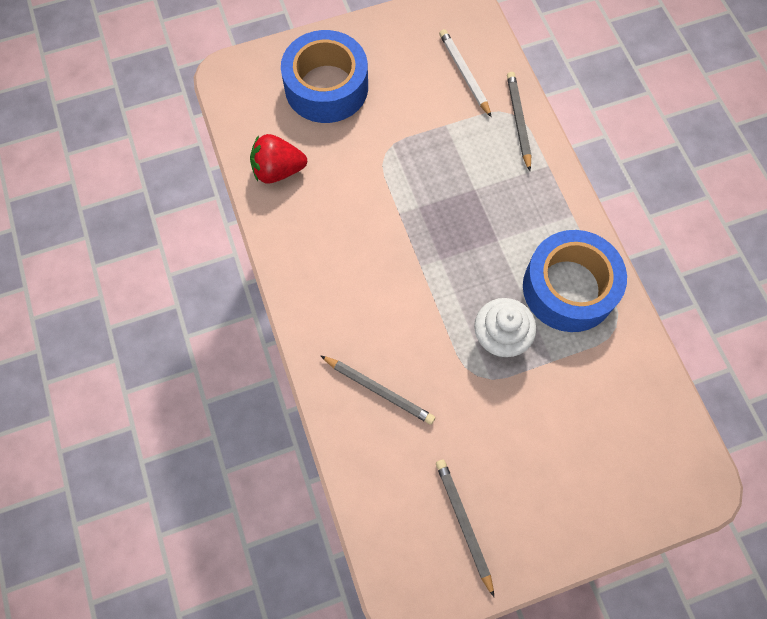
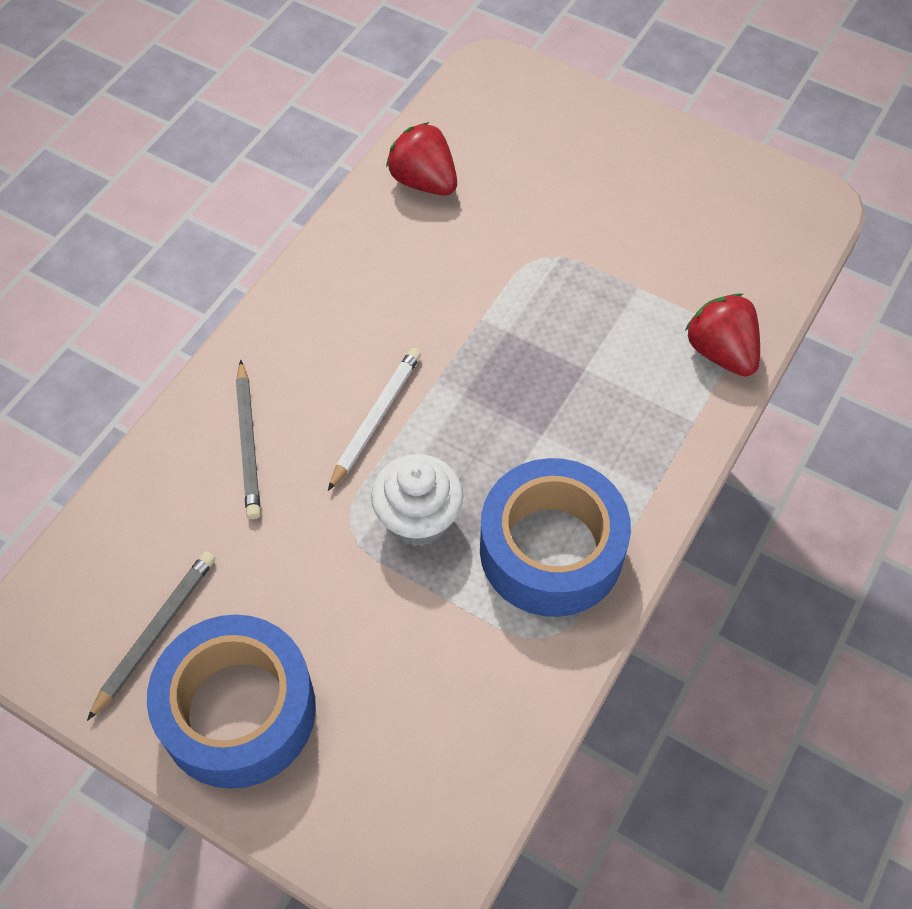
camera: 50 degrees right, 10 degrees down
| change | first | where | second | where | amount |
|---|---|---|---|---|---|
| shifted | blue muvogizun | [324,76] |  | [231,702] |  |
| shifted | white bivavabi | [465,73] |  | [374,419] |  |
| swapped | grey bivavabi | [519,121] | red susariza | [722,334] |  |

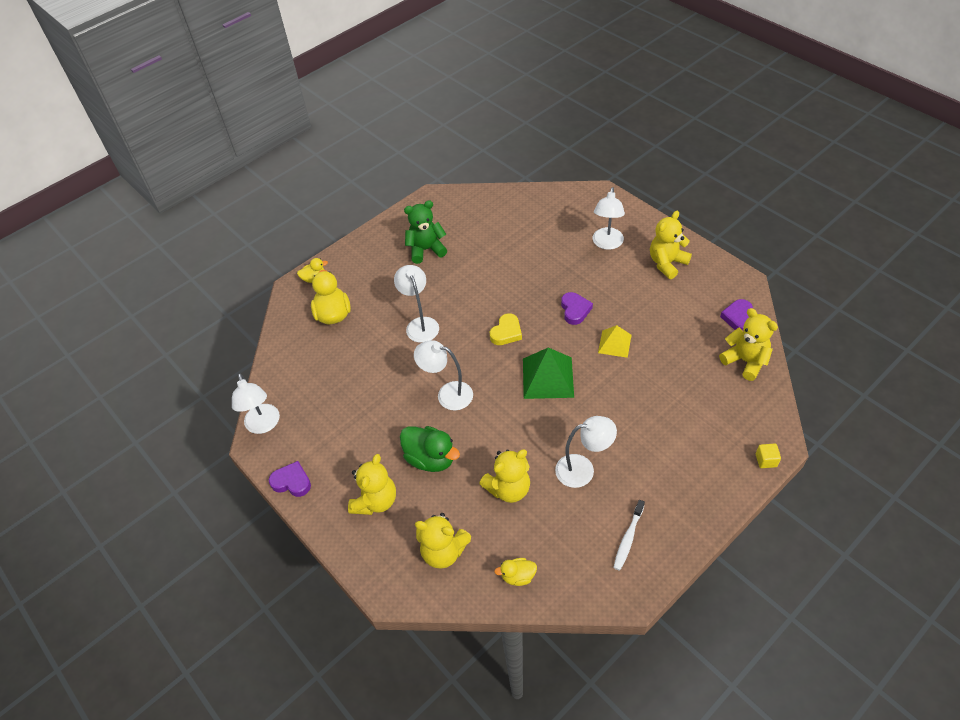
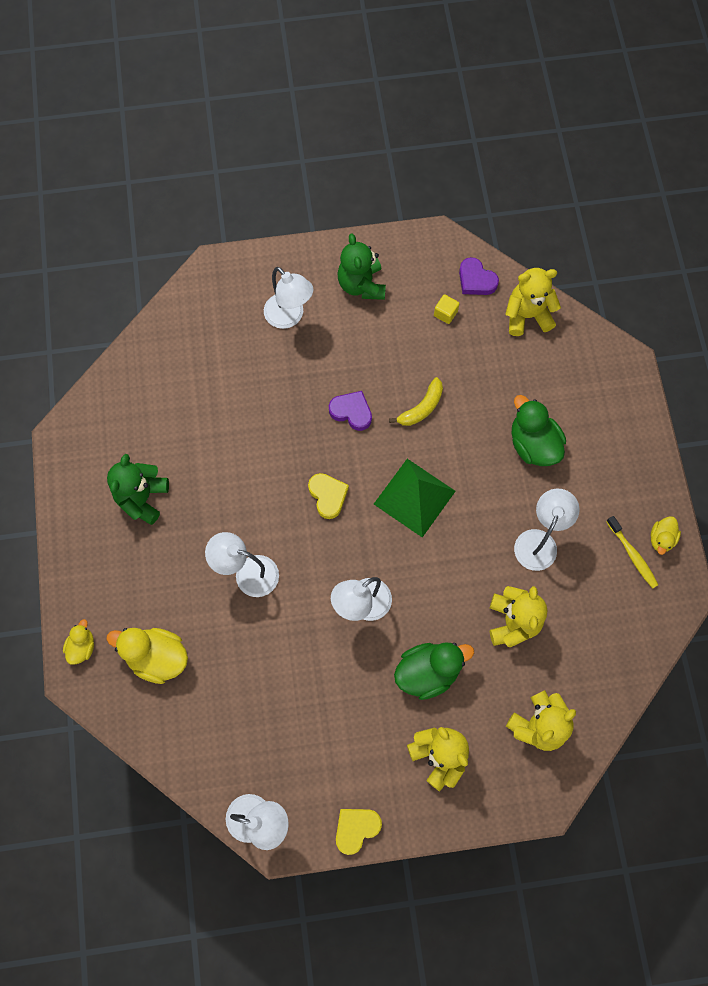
camera: 60 degrees left, 20 degrees up
| change | first | where | second | where | amount |
|---|---|---|---|---|---|
| repainted | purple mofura | [290,479] | yellow mofura | [359,832] |  |
| repainted | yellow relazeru | [671,245] | green relazeru | [361,267] |  |
| swapped | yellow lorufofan | [614,341] | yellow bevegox | [416,401] |  |
| shifted | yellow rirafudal | [768,455] |  | [447,309] |  |
| new |  |  | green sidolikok | [539,430] |  |
| repainted | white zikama | [629,535] | yellow zikama | [632,552] |  |
| shifted | yellow sidolikok | [515,572] |  | [665,535] |  |

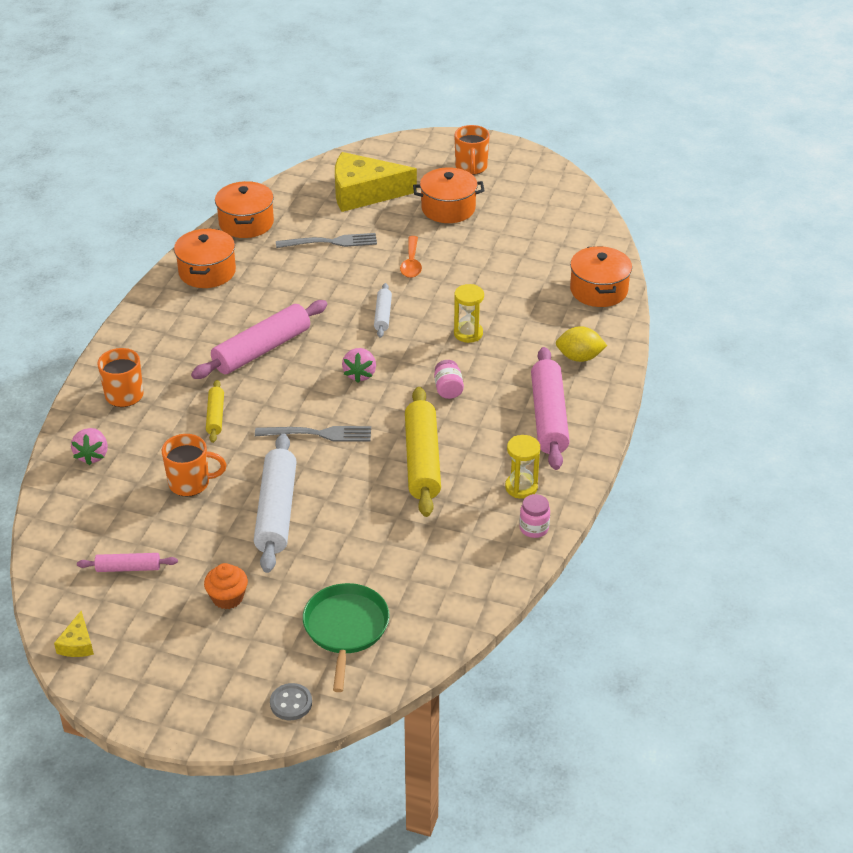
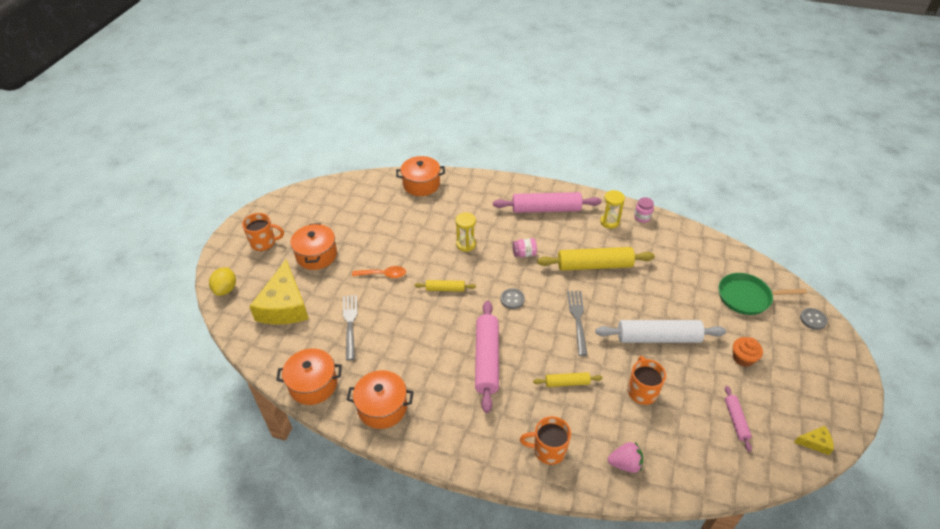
camera: 90 degrees left, 5 degrees up
| change | first | where | second | where | amount |
|---|---|---|---|---|---|
| shifted | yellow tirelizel | [581,344] |  | [222,281] |  |
| repainted | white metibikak | [383,310] | yellow metibikak | [445,286] |  |
| rotated | pink metibikak | [259,339] |  | [487,357] | 45 degrees clockwise |
| swapped | pink susariza | [359,365] | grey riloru | [512,298] |  |

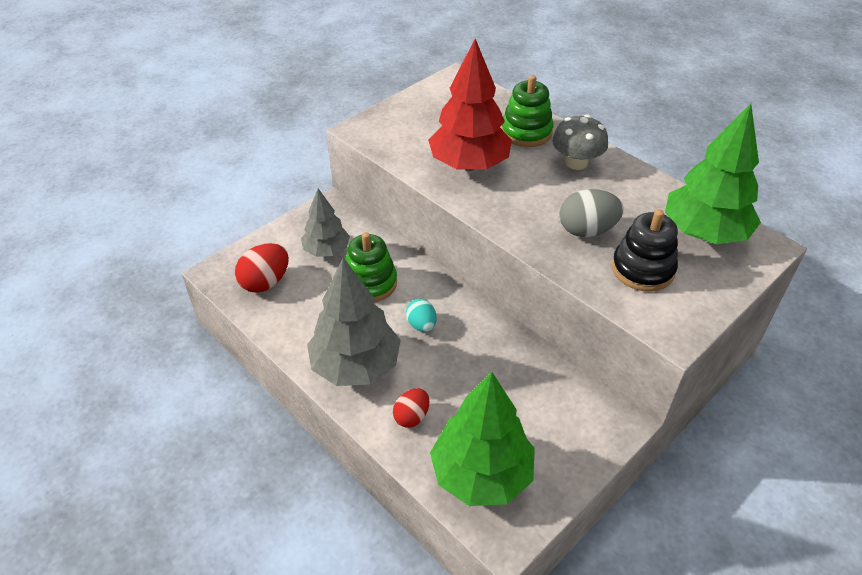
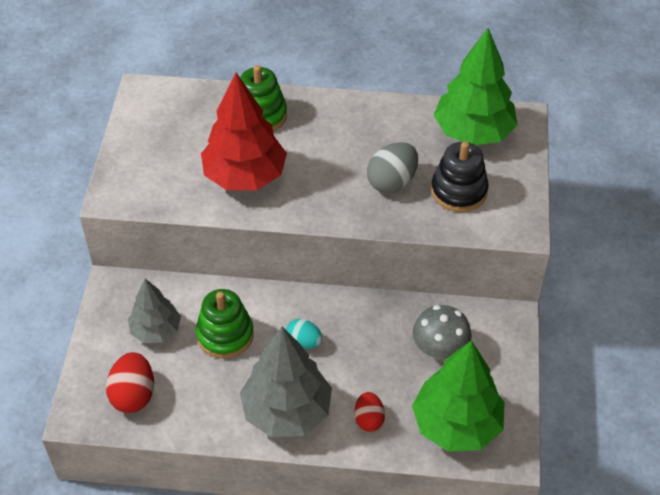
camera: 40 degrees left, 5 degrees up
| change | first | where | second | where | amount |
|---|---|---|---|---|---|
| shifted | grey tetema | [580,142] |  | [442,332] |  |

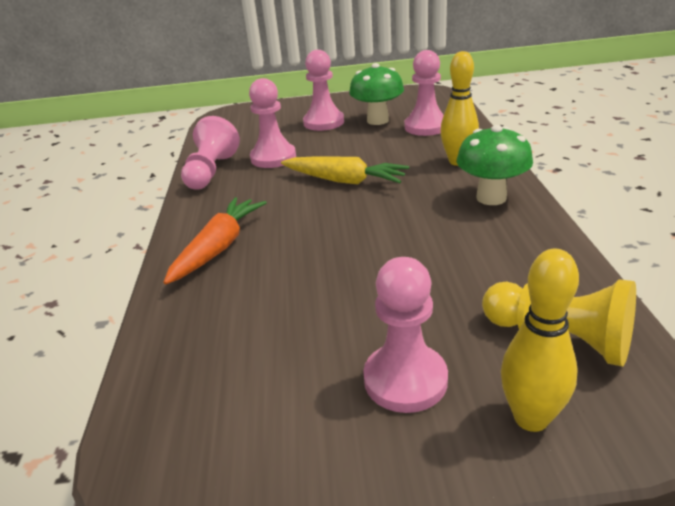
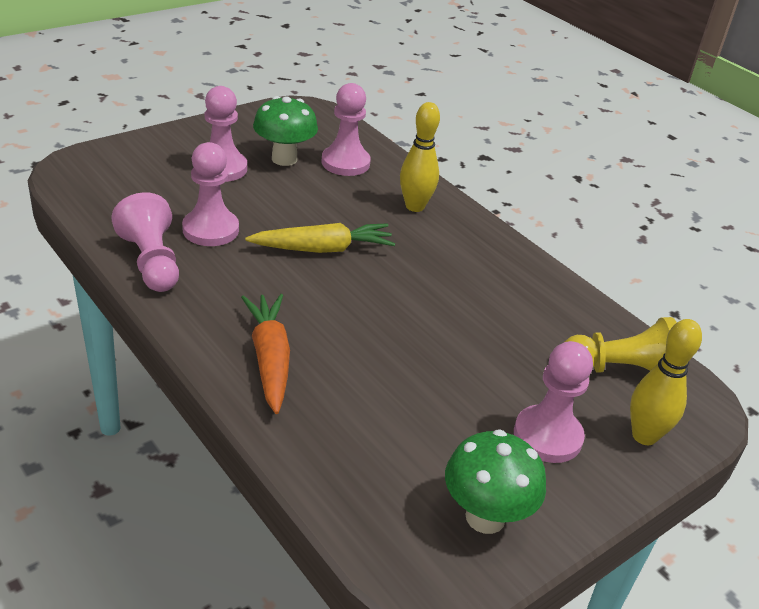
camera: 40 degrees left, 5 degrees up
| change | first | where | second | where | amount |
|---|---|---|---|---|---|
| shifted | green tetema | [495,165] |  | [495,481] |  |

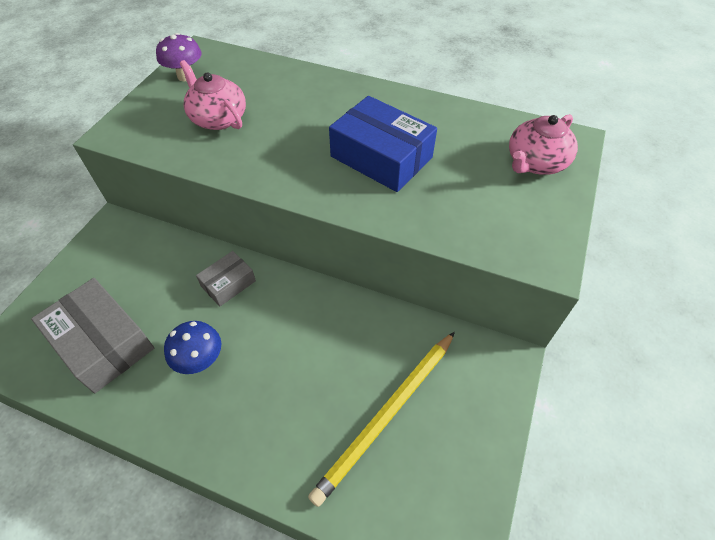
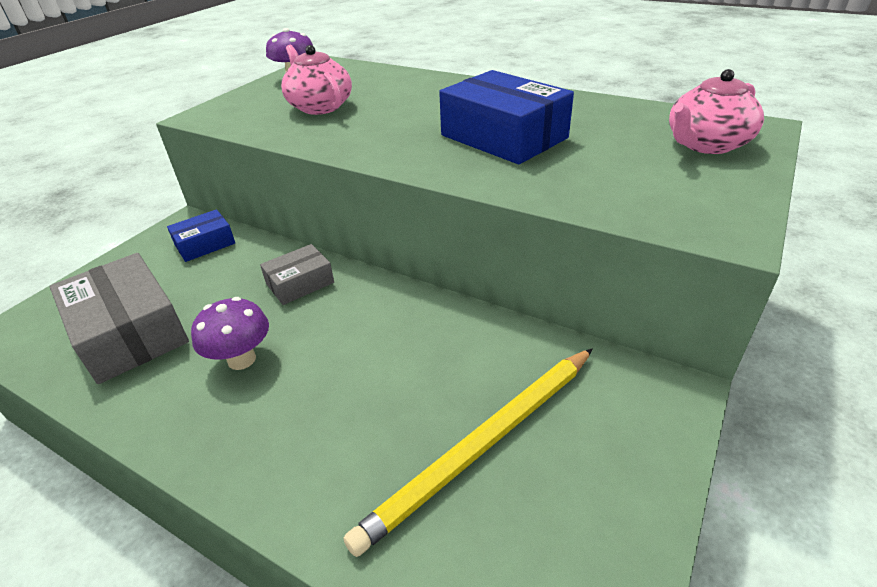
camera: 10 degrees right, 15 degrees down
| change | first | where | second | where | amount |
|---|---|---|---|---|---|
| new |  |  | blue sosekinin | [201,235] |  |
| repainted | blue tetema | [193,347] | purple tetema | [230,333] |  |

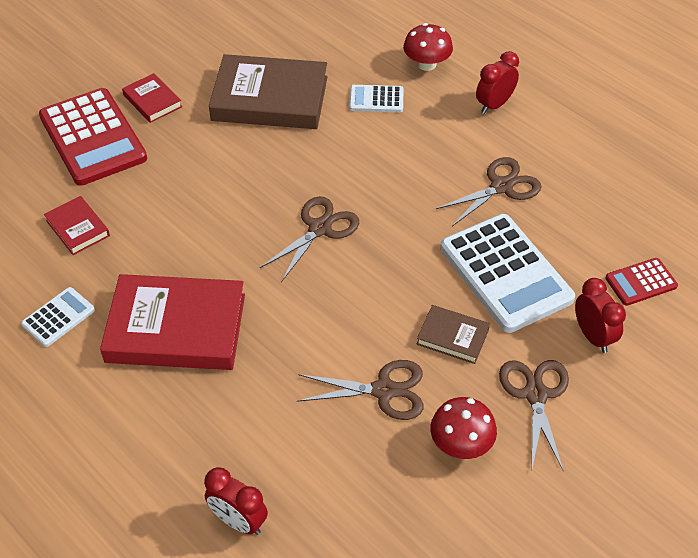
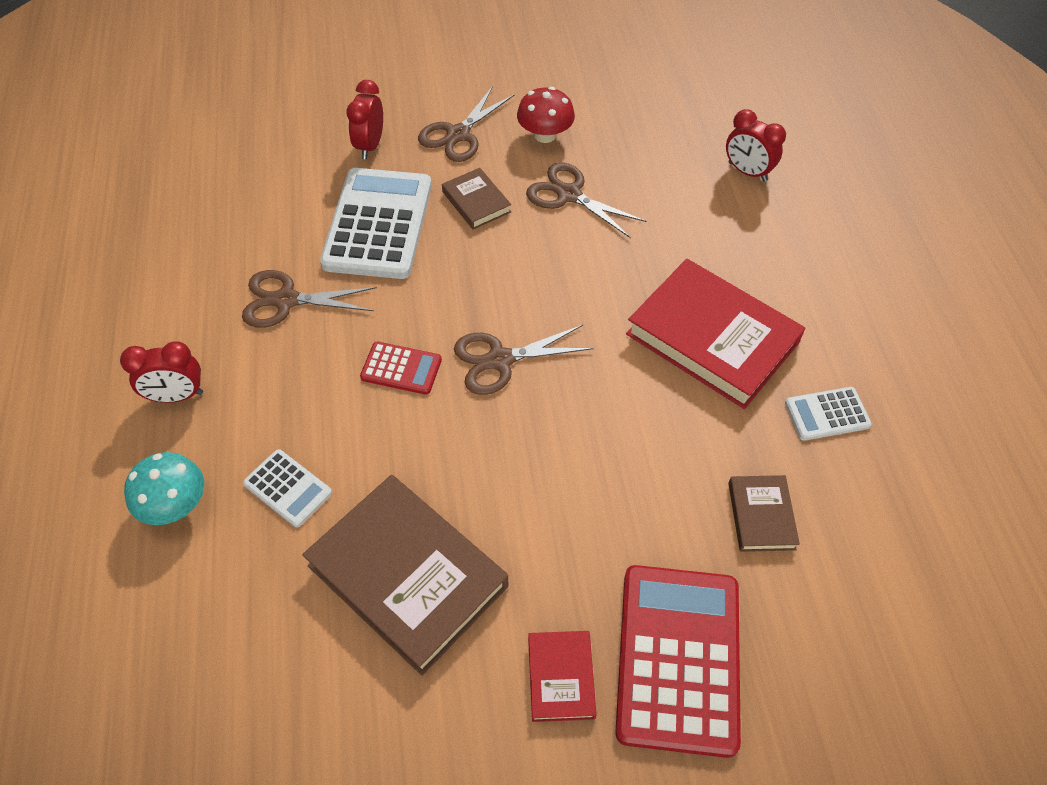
camera: 145 degrees left, 5 degrees up
| change | first | where | second | where | amount |
|---|---|---|---|---|---|
| repainted | red tetema | [428,47] | turquoise tetema | [164,488] |  |
| shifted | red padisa | [641,282] |  | [401,368] |  |
| rotated | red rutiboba | [236,501] |  | [756,145] | 150 degrees clockwise |
| repainted | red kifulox | [77,225] | brown kifulox | [764,513] |  |

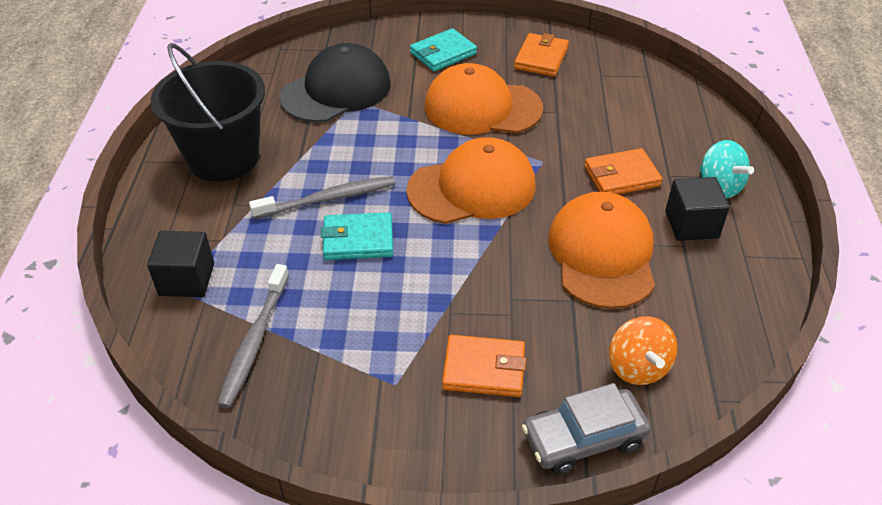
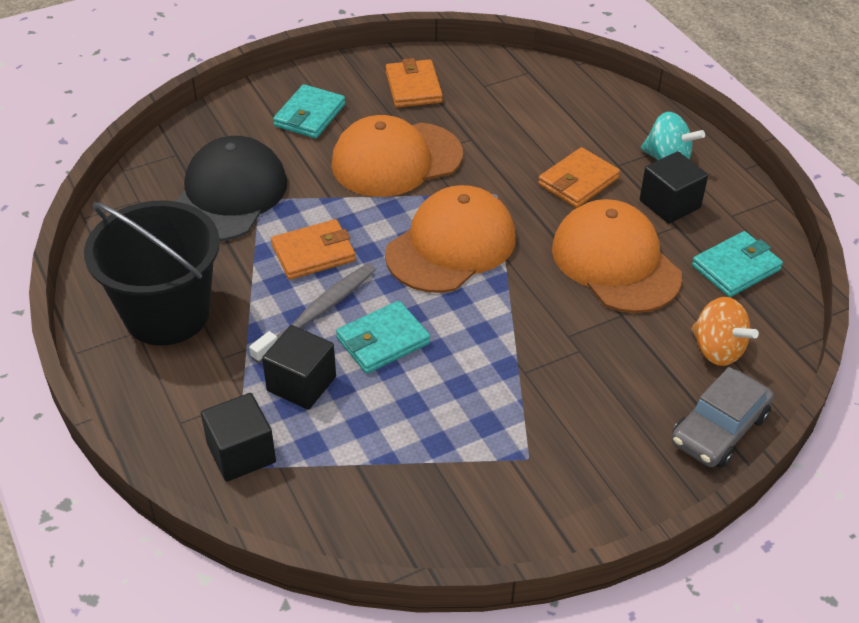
camera: 30 degrees left, 0 degrees up
| change | first | where | second | where | amount |
|---|---|---|---|---|---|
| new |  |  | black rirafudal | [299,367] |  |
| shifted | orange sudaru | [484,366] |  | [313,249] |  |
| new |  |  | turquoise sudaru | [737,264] |  |
| gone | grey zikama | [253,336] |  |  |  |

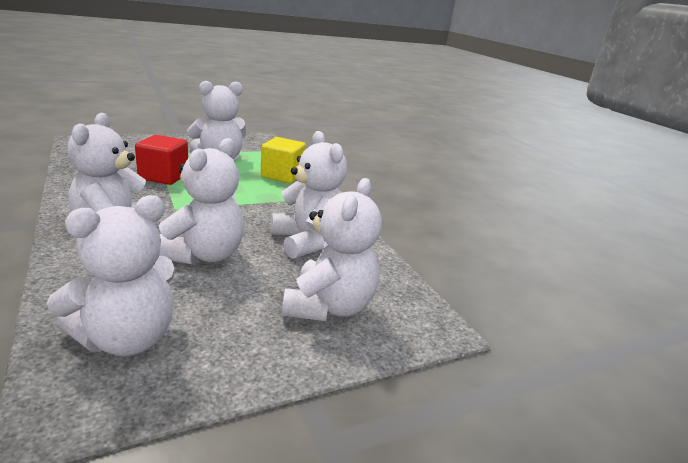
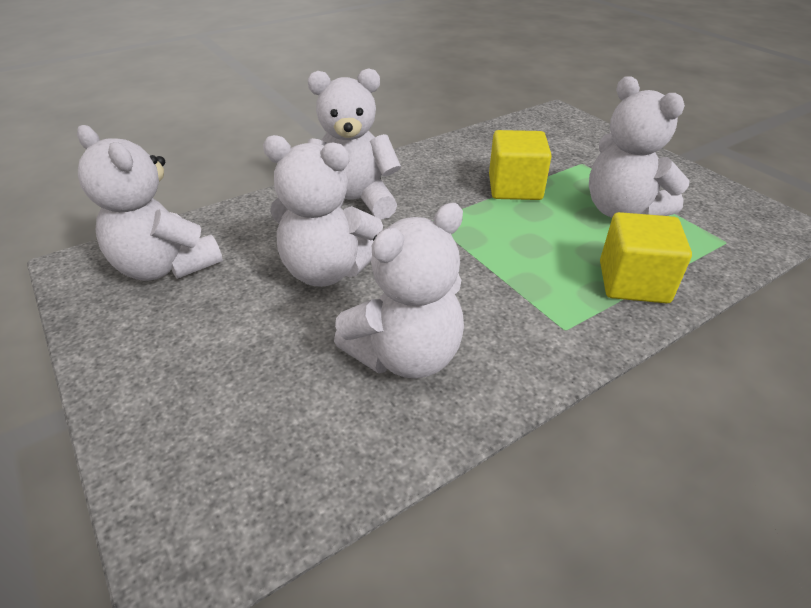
camera: 85 degrees right, 15 degrees up
| change | first | where | second | where | amount |
|---|---|---|---|---|---|
| repainted | red rirafudal | [161,160] | yellow rirafudal | [520,165] |  |
| gone | white relazeru | [332,249] |  |  |  |

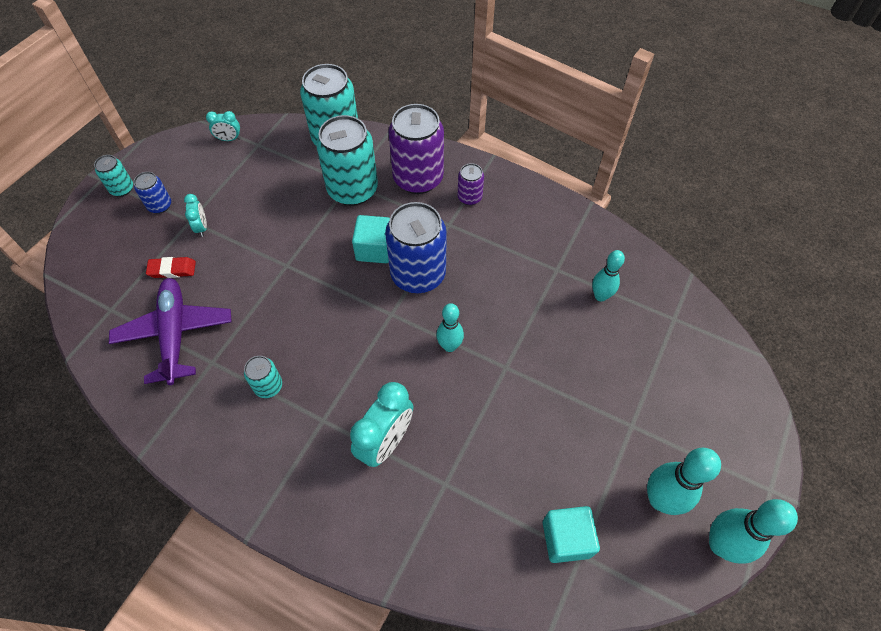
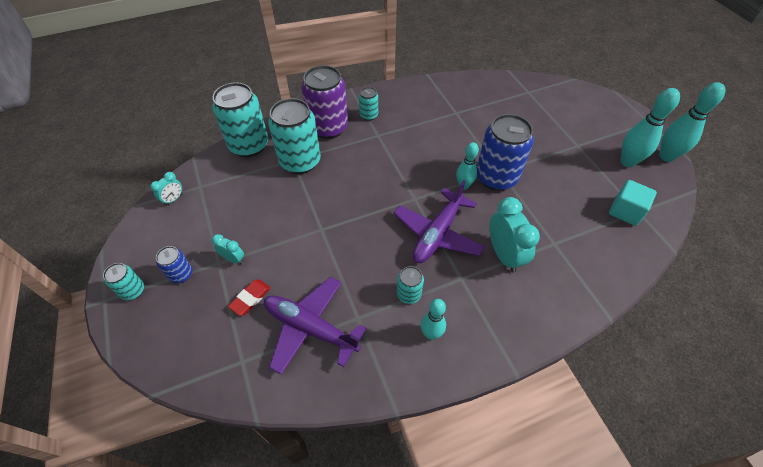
camera: 50 degrees left, 5 degrees down
| change | first | where | second | where | amount |
|---|---|---|---|---|---|
| repainted | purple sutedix | [471,184] | turquoise sutedix | [368,104] |  |
| new |  |  | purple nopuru | [439,221] |  |
| shifted | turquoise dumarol | [608,275] |  | [433,319] |  |
| shifted | blue sutedix | [416,247] |  | [505,152] |  |
| gone | turquoise rirafudal | [371,239] |  |  |  |

